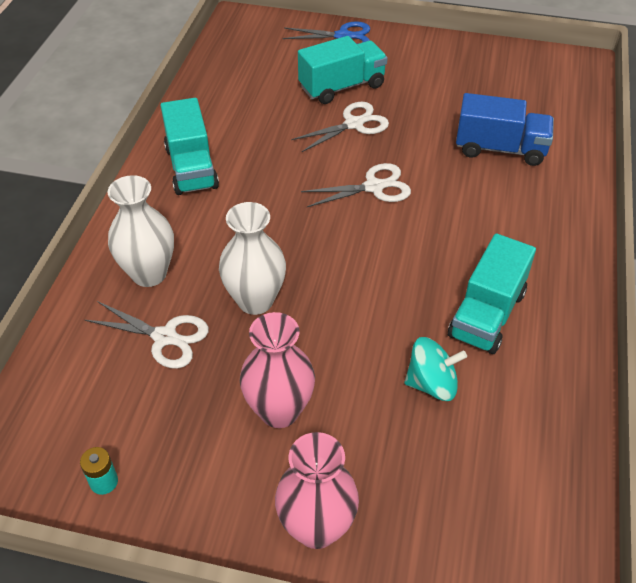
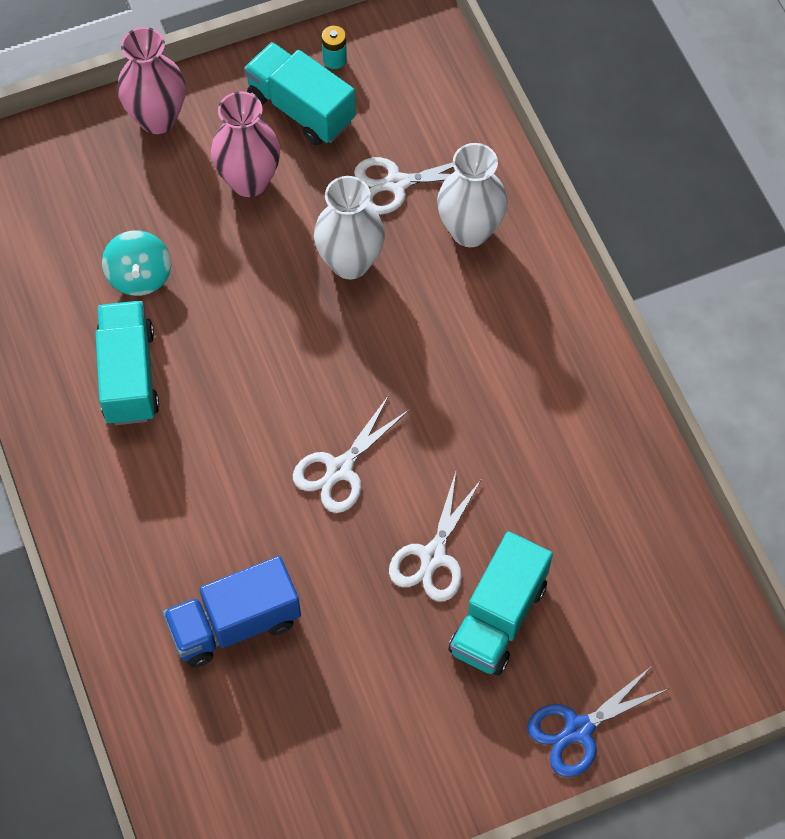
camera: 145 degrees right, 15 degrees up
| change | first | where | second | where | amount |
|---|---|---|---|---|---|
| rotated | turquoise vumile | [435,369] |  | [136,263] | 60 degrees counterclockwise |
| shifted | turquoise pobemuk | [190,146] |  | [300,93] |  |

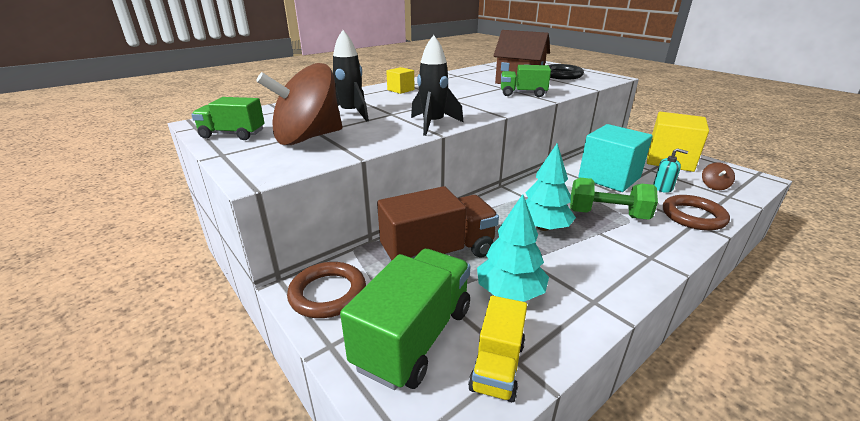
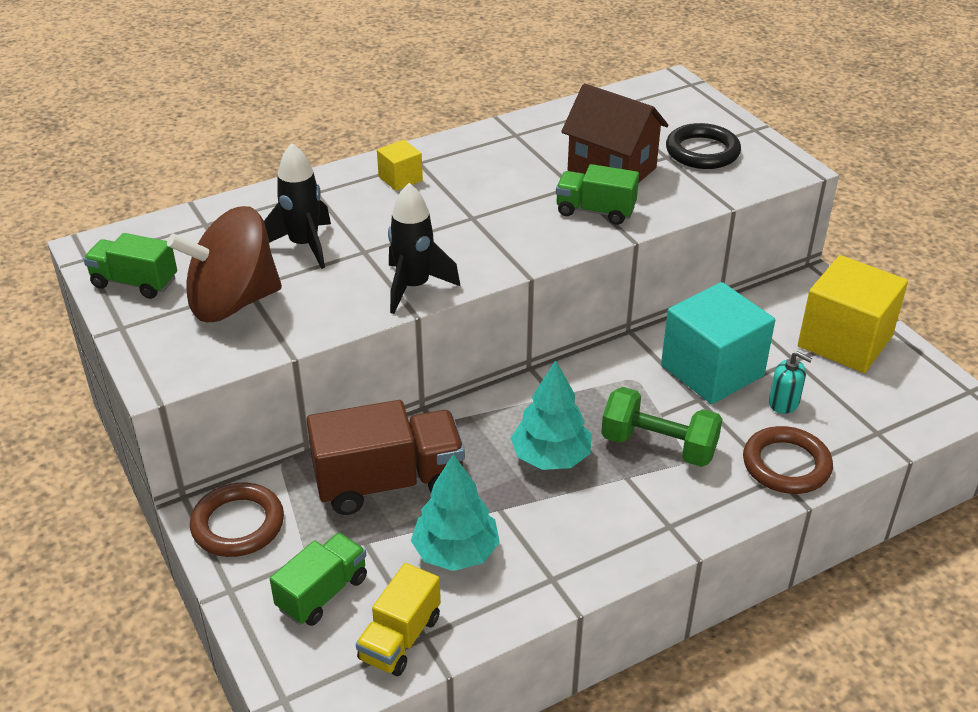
camera: 10 degrees right, 10 degrees up
| change | first | where | second | where | amount |
|---|---|---|---|---|---|
| scaled | green pobemuk | [405,319] |  | [318,579] | x0.60 |
| gone | brown vumile | [718,176] |  |  |  |

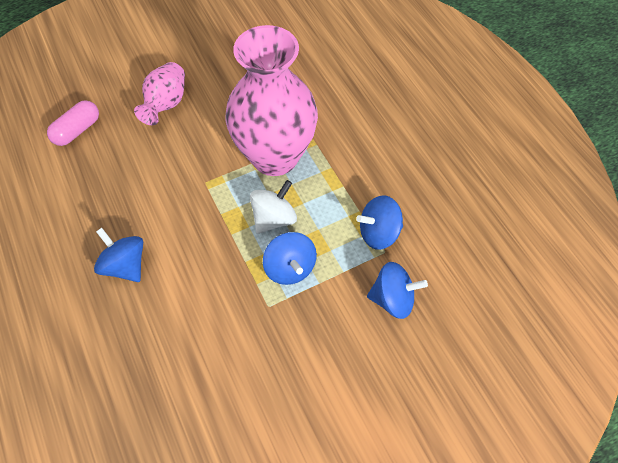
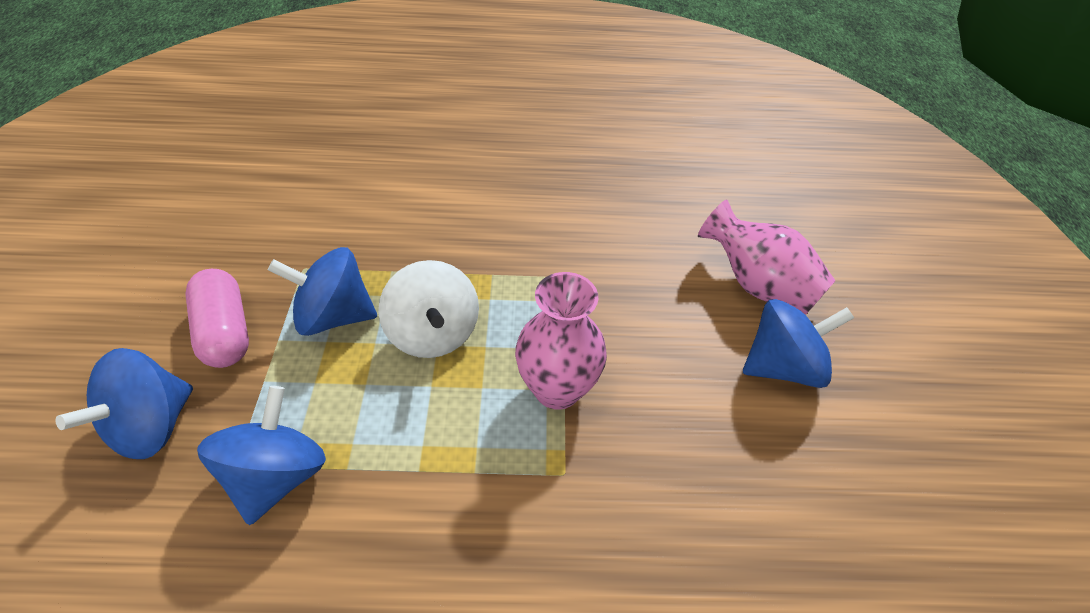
camera: 115 degrees right, 10 degrees down
| change | first | where | second | where | amount |
|---|---|---|---|---|---|
| shifted | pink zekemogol | [73,123] |  | [217,318] |  |
| scaled | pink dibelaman | [271,100] |  | [561,341] | x0.49 |
| shifted | blue vumile | [118,255] |  | [798,343] |  |

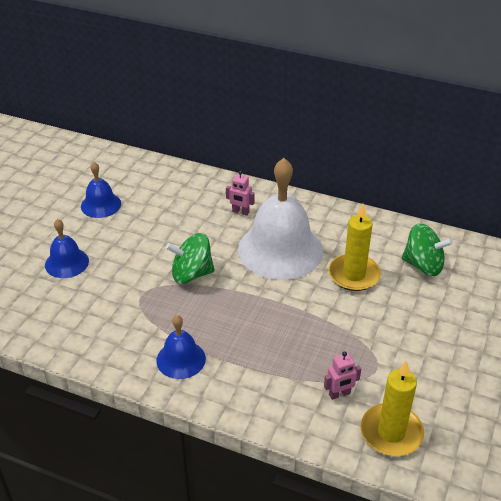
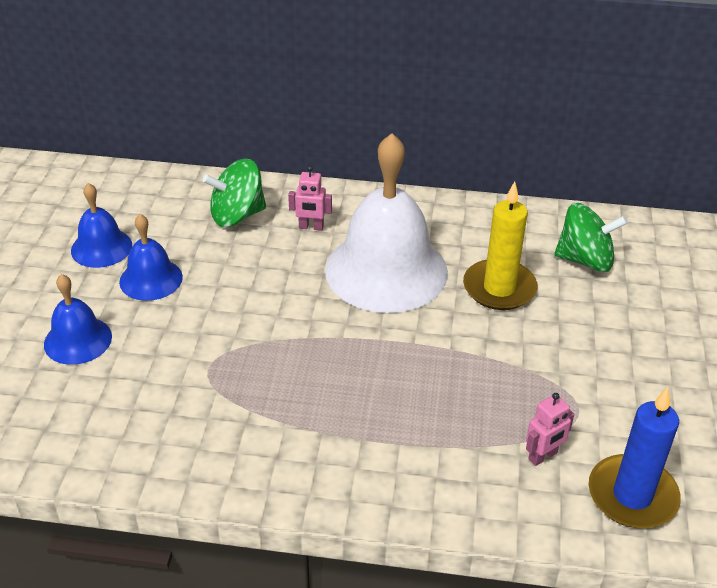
camera: 15 degrees left, 0 degrees up
| change | first | where | second | where | amount |
|---|---|---|---|---|---|
| shifted | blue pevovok | [181,347] |  | [151,257] |  |
| shifted | green vumile | [190,258] |  | [234,193] |  |
| repainted | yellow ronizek | [392,408] | blue ronizek | [635,457] |  |

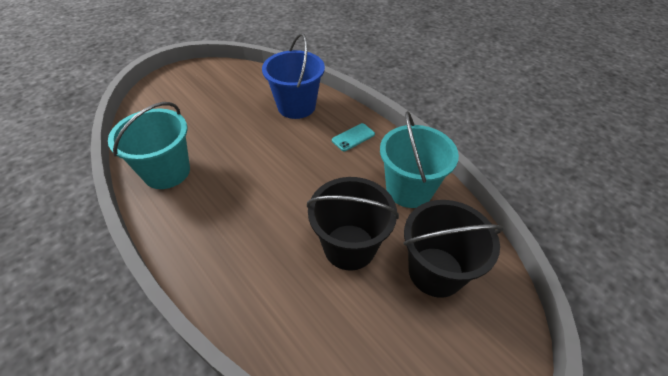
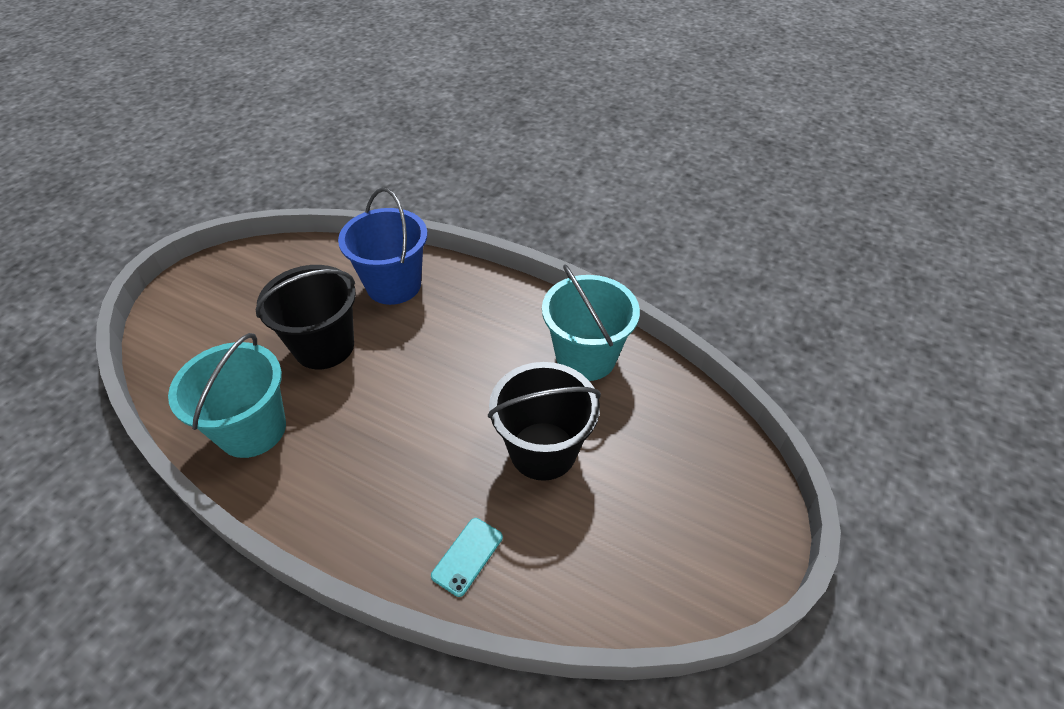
camera: 20 degrees left, 0 degrees up
| change | first | where | second | where | amount |
|---|---|---|---|---|---|
| shifted | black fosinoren | [453,249] |  | [305,317] |  |
| shifted | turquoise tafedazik | [353,137] |  | [467,557] |  |

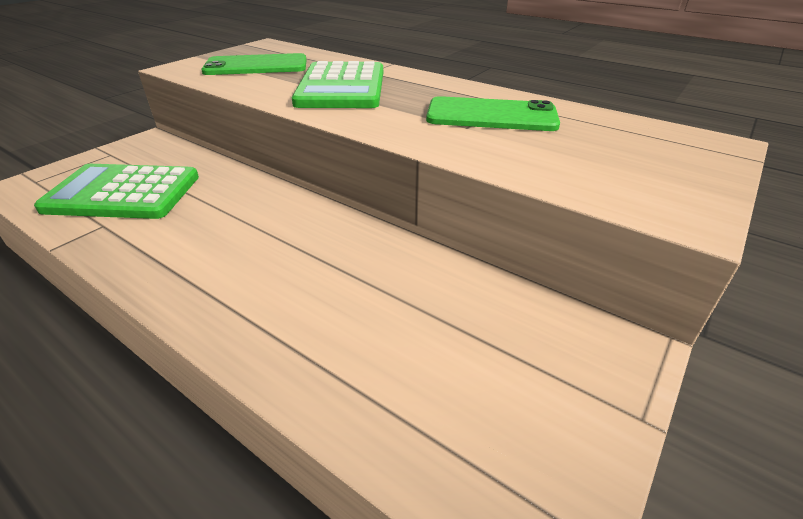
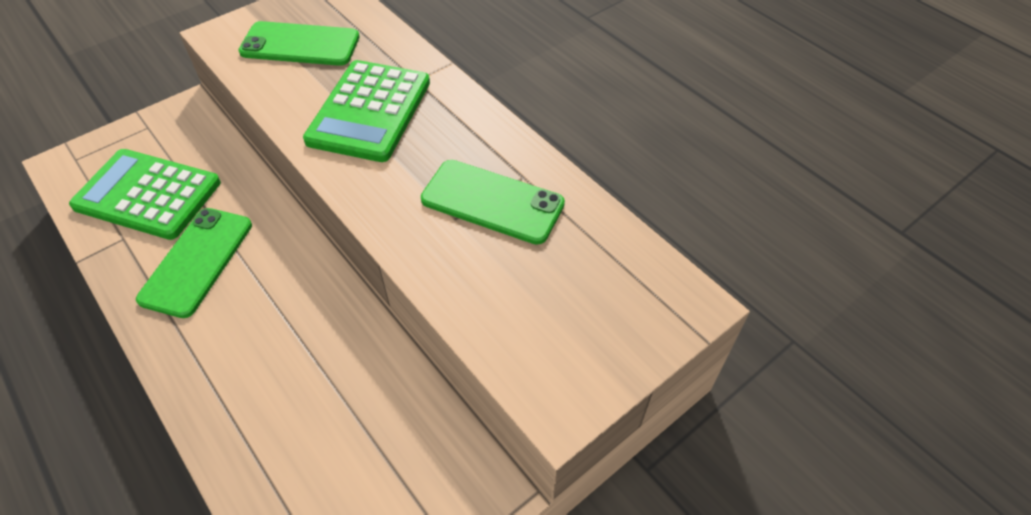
camera: 15 degrees right, 15 degrees up
| change | first | where | second | where | amount |
|---|---|---|---|---|---|
| new |  |  | green tafedazik | [194,263] |  |

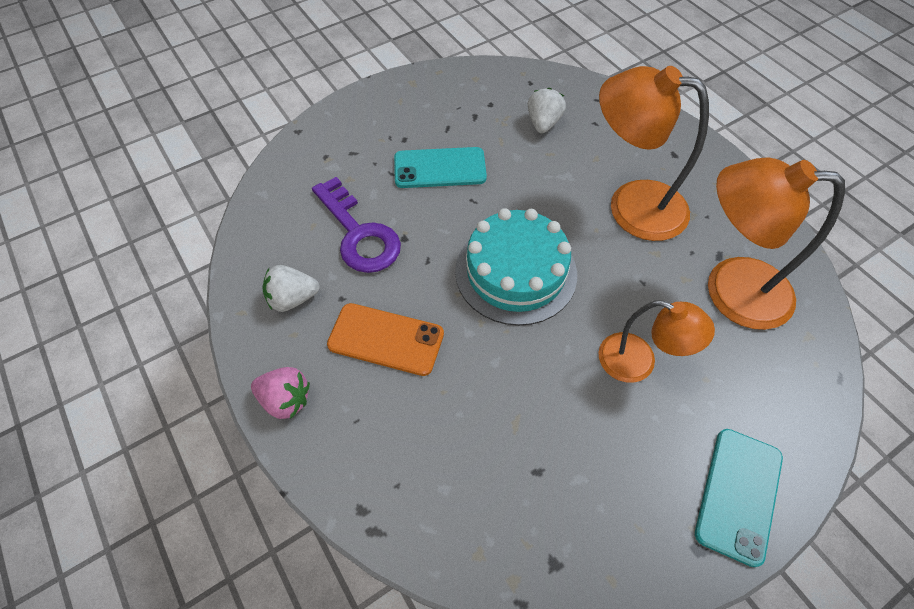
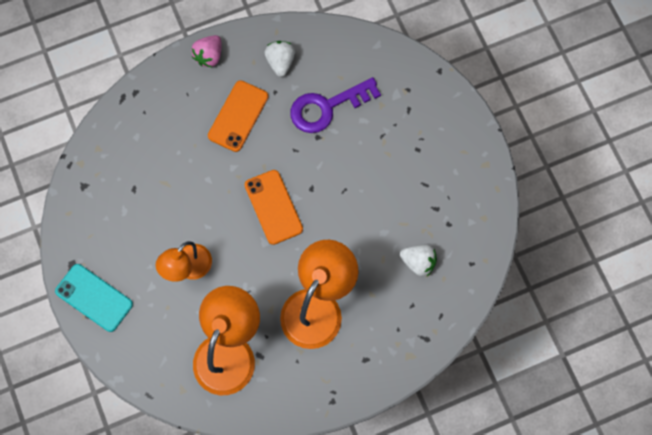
camera: 100 degrees right, 15 degrees up
| change | first | where | second | where | amount |
|---|---|---|---|---|---|
| swapped | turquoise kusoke | [516,267] | orange tafedazik | [274,207] |  |
| gone | turquoise tafedazik | [440,167] |  |  |  |

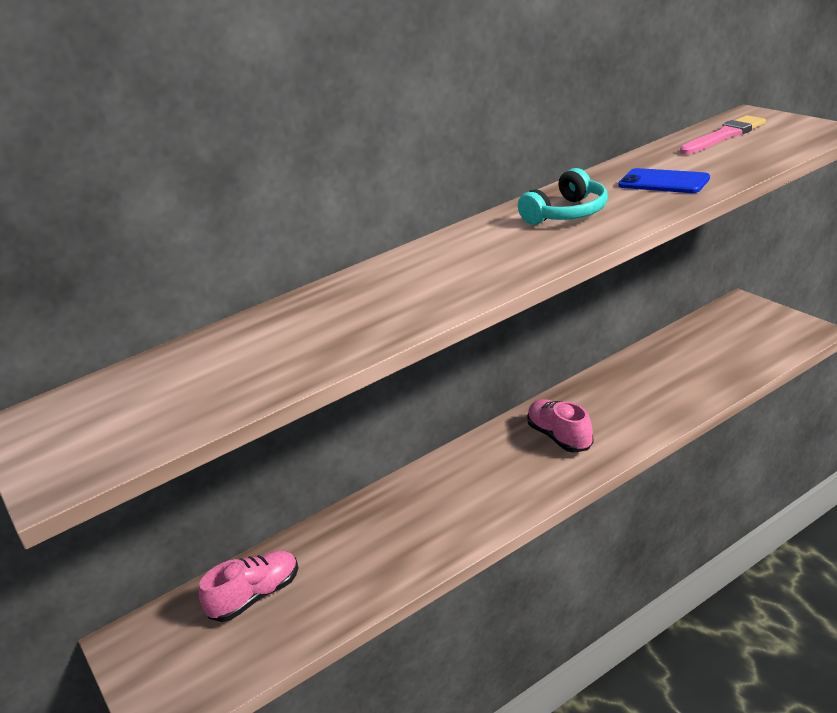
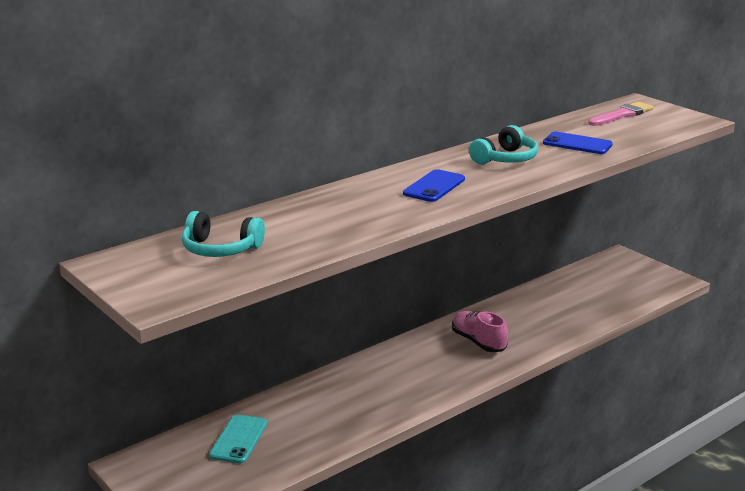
camera: 10 degrees left, 5 degrees down
| change | first | where | second | where | amount |
|---|---|---|---|---|---|
| new |  |  | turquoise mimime | [223,234] |  |
| swapped | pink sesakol | [249,586] | turquoise tafedazik | [238,439] |  |
| new |  |  | blue tafedazik | [434,185] |  |

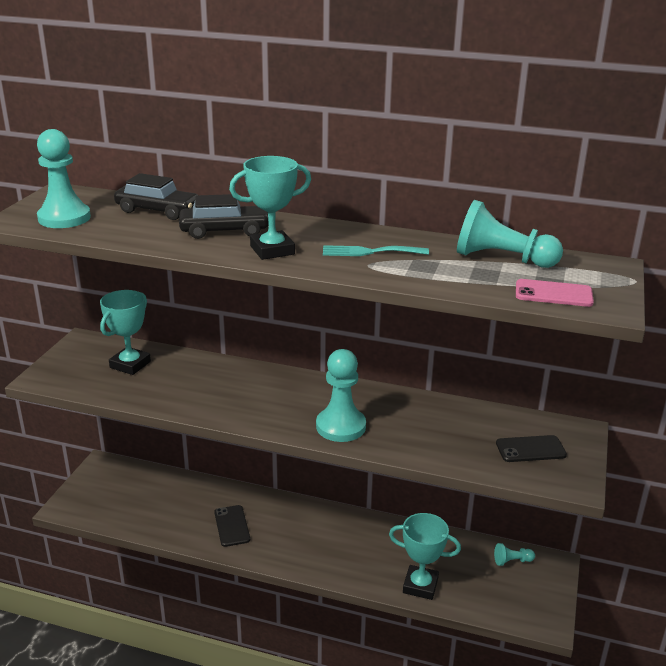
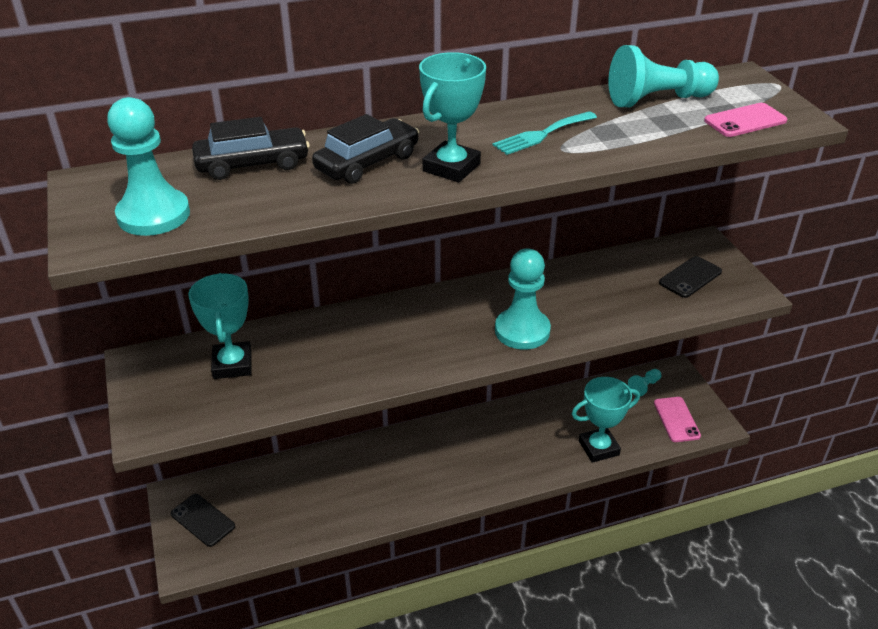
camera: 35 degrees left, 10 degrees up
| change | first | where | second | where | amount |
|---|---|---|---|---|---|
| shifted | black tafedazik | [232,526] |  | [203,520] |  |
| new |  |  | pink tafedazik | [677,419] |  |

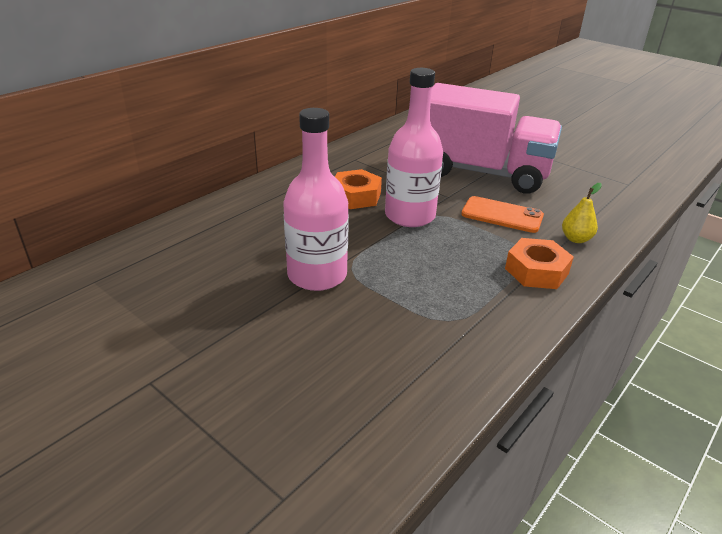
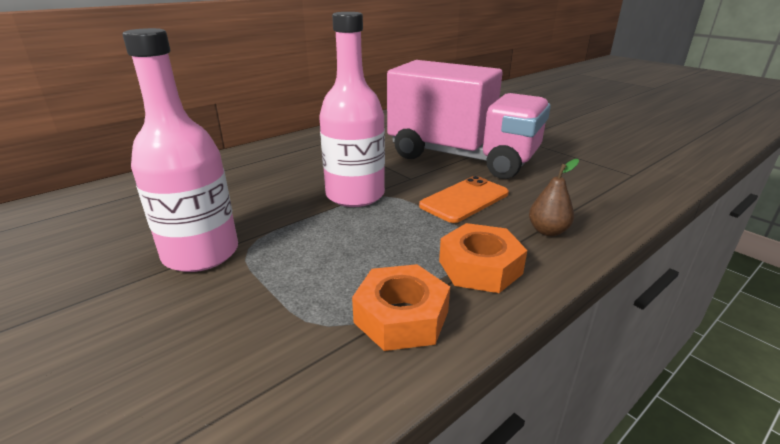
camera: 10 degrees right, 5 degrees down
| change | first | where | second | where | amount |
|---|---|---|---|---|---|
| shifted | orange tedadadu | [358,189] |  | [401,307] |  |
| rotated | orange tafedazik | [502,214] |  | [464,199] | 75 degrees counterclockwise |
| repainted | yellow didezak | [582,213] | brown didezak | [554,197] |  |

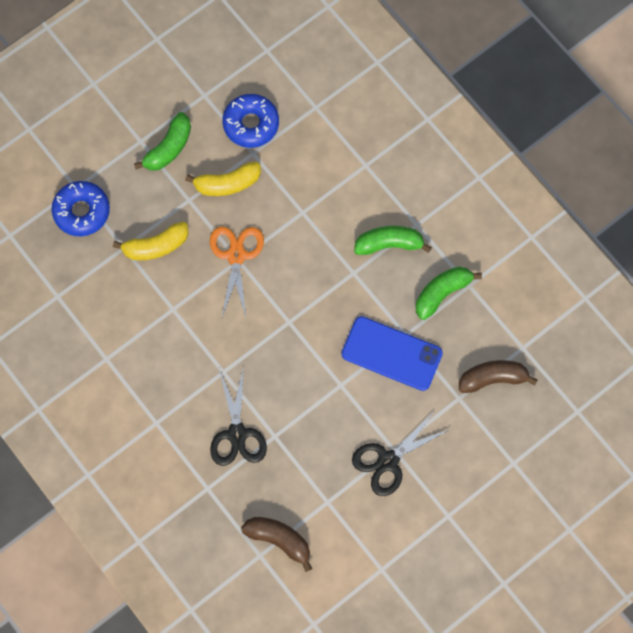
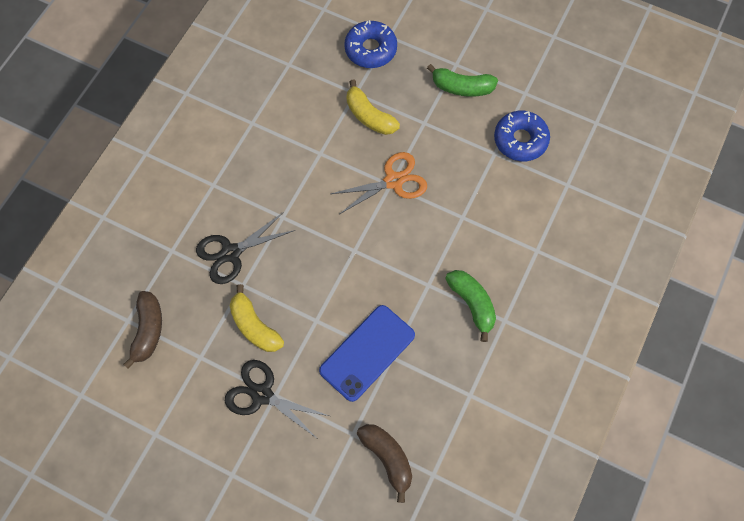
camera: 65 degrees right, 5 degrees down
| change | first | where | second | where | amount |
|---|---|---|---|---|---|
| shifted | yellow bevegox | [223,179] |  | [257,318] |  |
| rotated | blue tafedazik | [392,353] |  | [367,353] | 45 degrees clockwise |
| gone | green bevegox | [449,293] |  |  |  |

